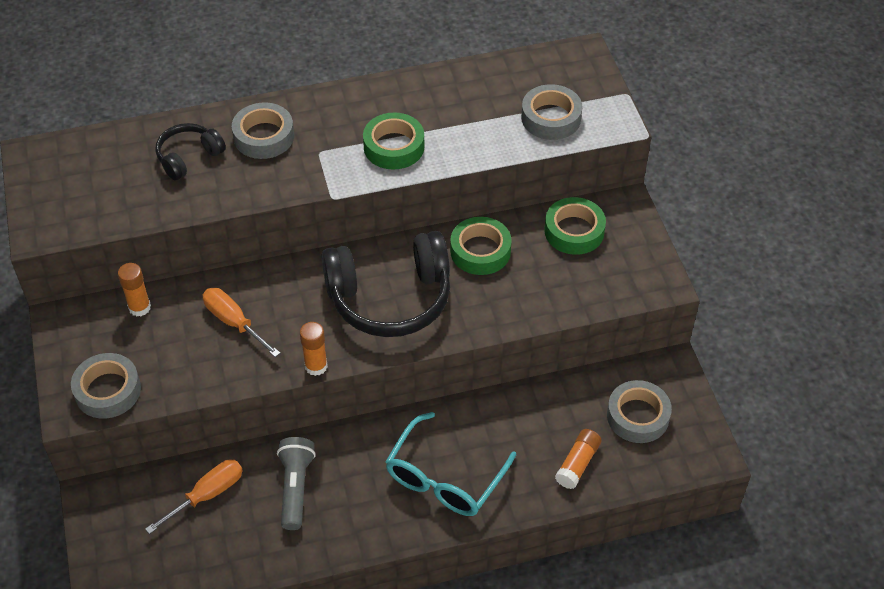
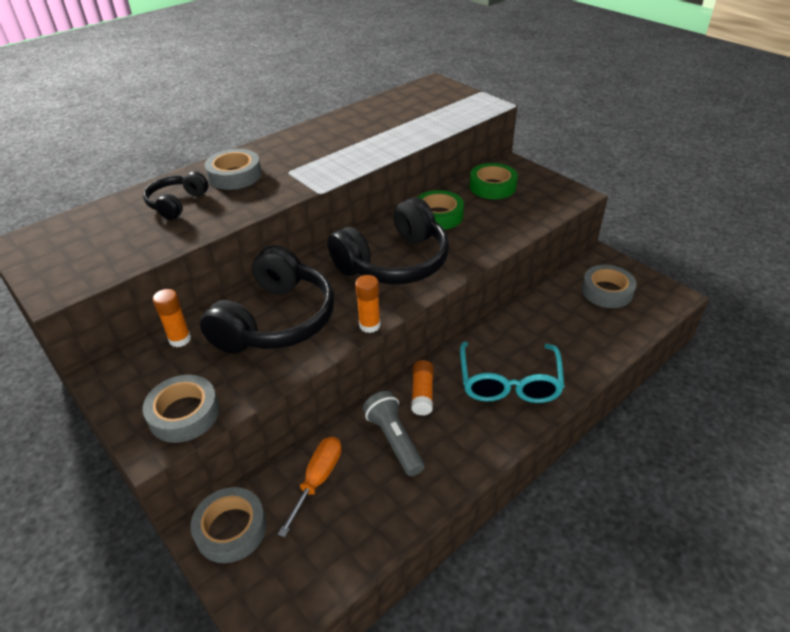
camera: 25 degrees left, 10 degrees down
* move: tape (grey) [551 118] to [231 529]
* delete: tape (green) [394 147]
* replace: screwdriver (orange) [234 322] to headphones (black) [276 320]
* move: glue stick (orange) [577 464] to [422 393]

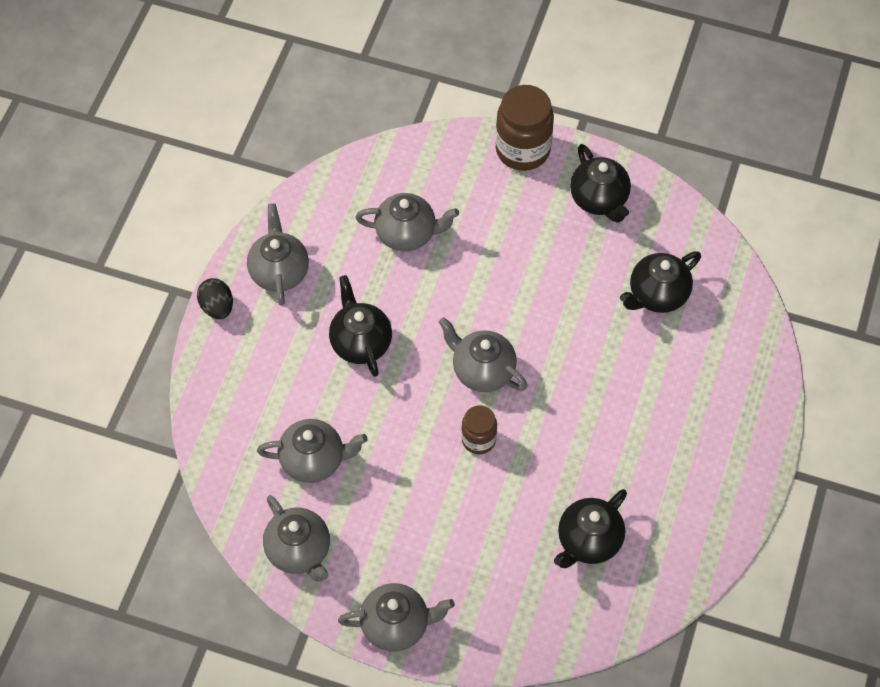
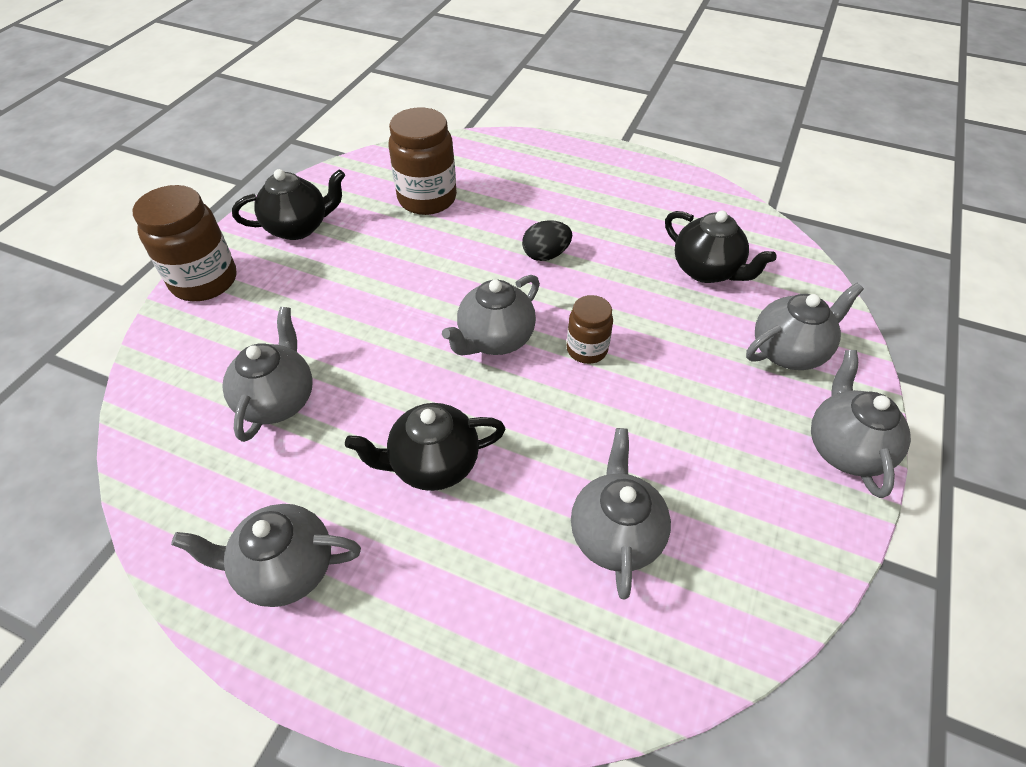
camera: 85 degrees left, 10 degrees down
* replace: teapot (black) [657 295] to jar (brown) [427 199]
* move: egg (black) [217 307] to [546 255]
* move: teapot (grey) [299 551] to [788 351]

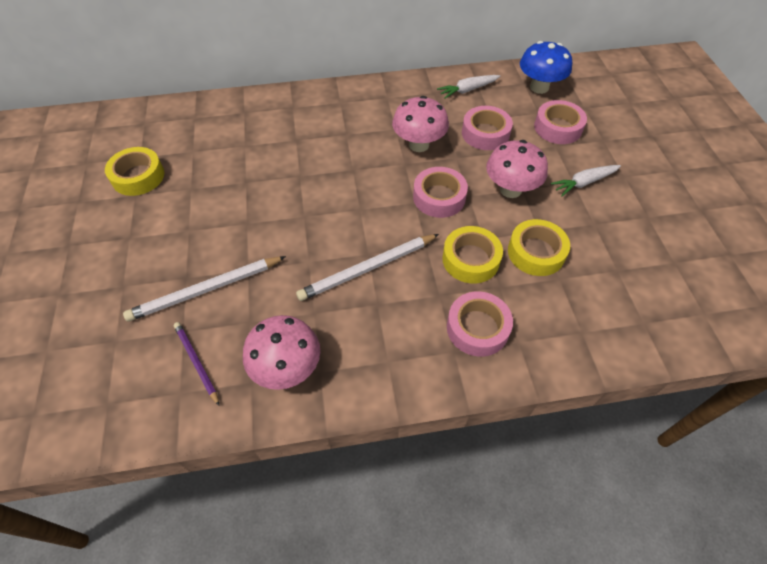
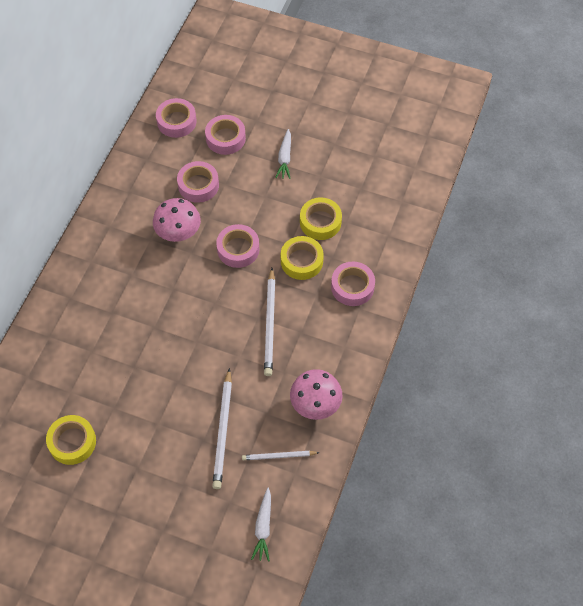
camera: 60 degrees left, 5 degrees up
* replace: mushroom (blue) [539 87] to tape (pink) [176 121]
* move: carrot (white) [467 90] to [263 527]
* delete: mushroom (pink) [510 189]
* recolor: pencil (purple) [196 362] to pencil (white) [278 456]

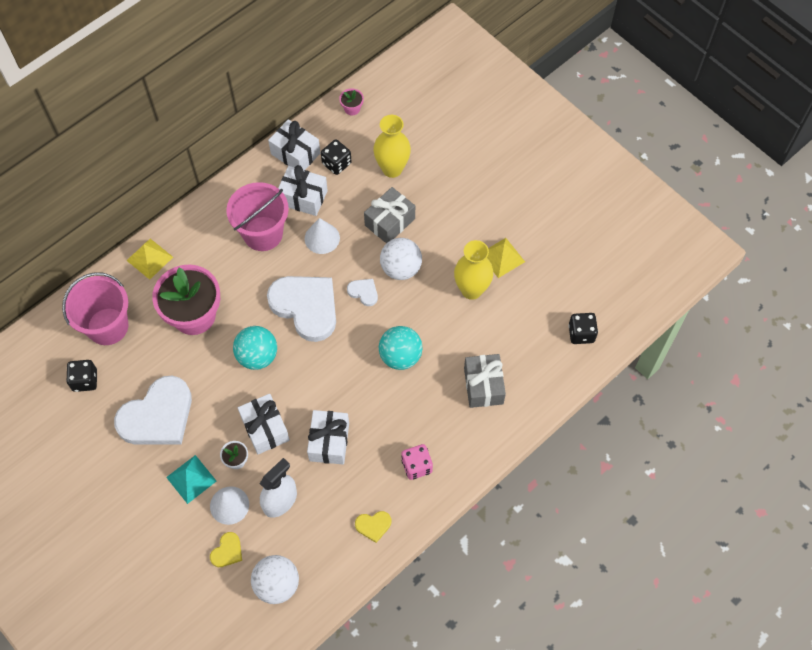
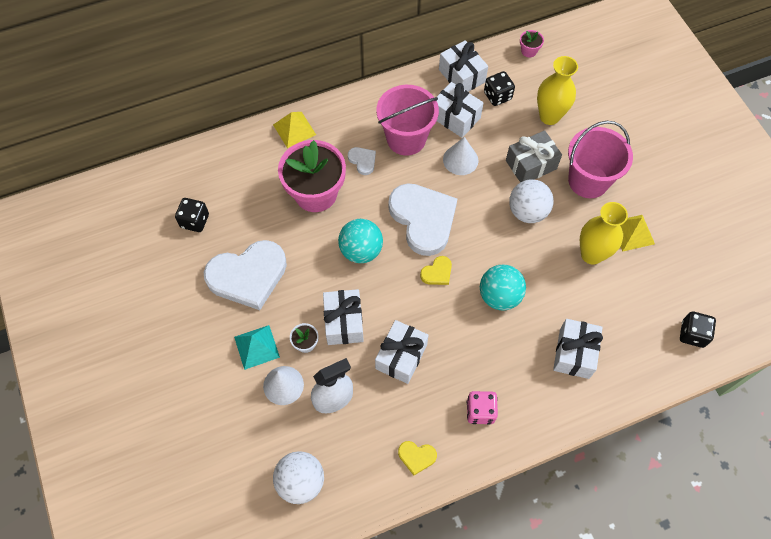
camera: 20 degrees right, 0 degrees up
* move: bucket (pink) [107 326] to [588 181]
* move: heart (white) [363 292] to [362 161]
* recolor: gift (grey) [483 386] to gift (white) [574 353]
* move: heart (yellow) [227 551] to [437 272]

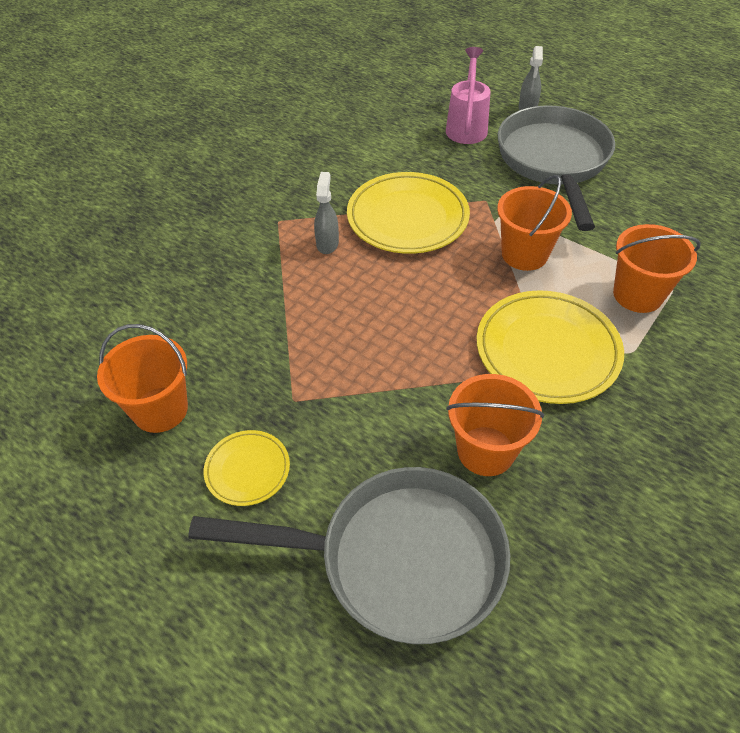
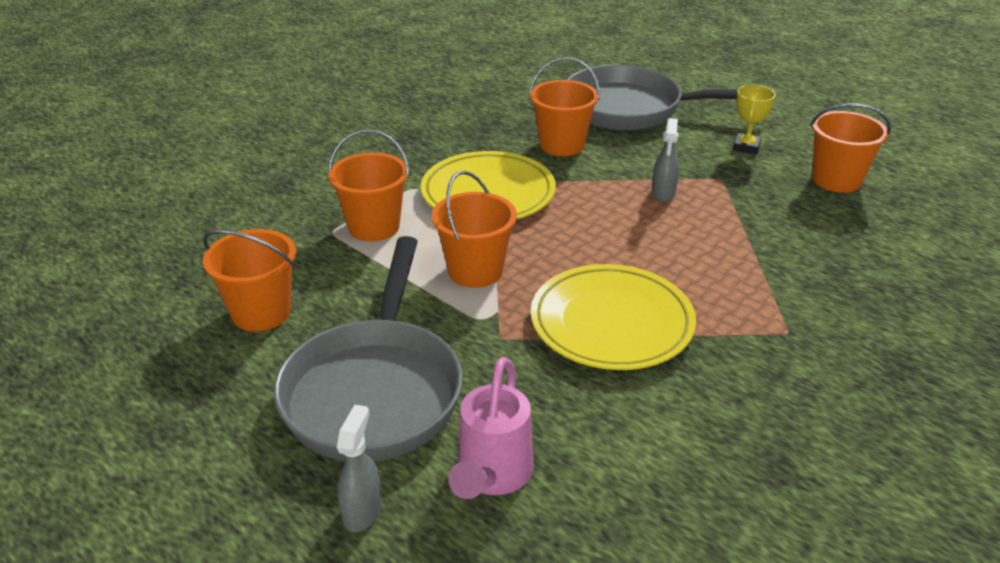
camera: 175 degrees left, 15 degrees down
* move: spray bottle (grey) [327 243] to [663 193]
* replace: plate (yellow) [247 470] to trophy (yellow) [746 147]
* insert: bucket (orange) [261 312]

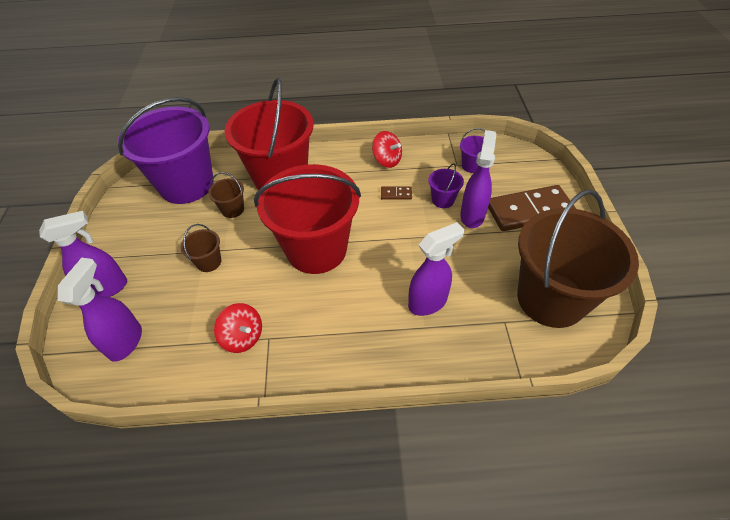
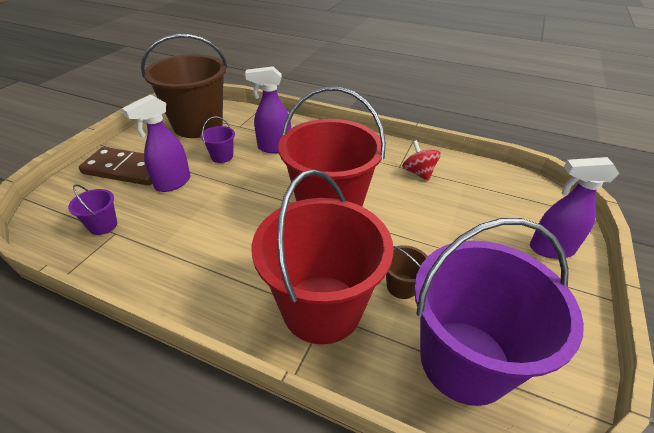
camera: 155 degrees left, 10 degrees down
* delete: spinning top (red) [387 160]
* move: bucket (purple) [443 200] to [222 156]
* delete: domino (brown) [396 194]
* delete: bucket (brown) [209 262]
* delete: spray bottle (purple) [126 341]

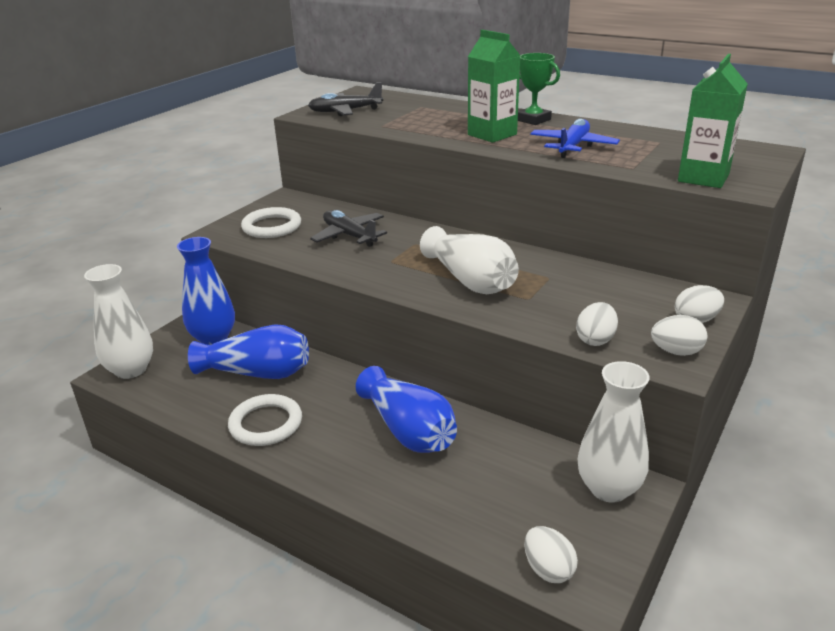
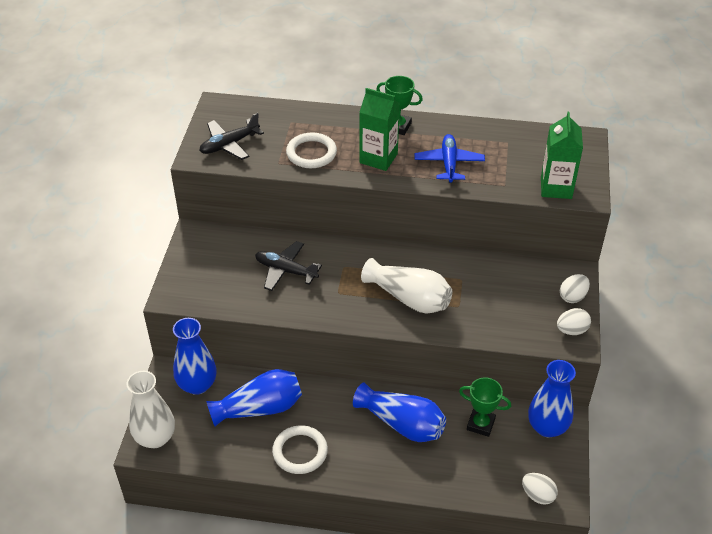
camera: 25 degrees left, 15 degrees up
* move: ring (white) [272 226] to [311 153]
* delete: egg (white) [595 340]
* recolor: vase (white) [608 488] to vase (blue) [547 427]
* insert: trophy (green) [480 424]

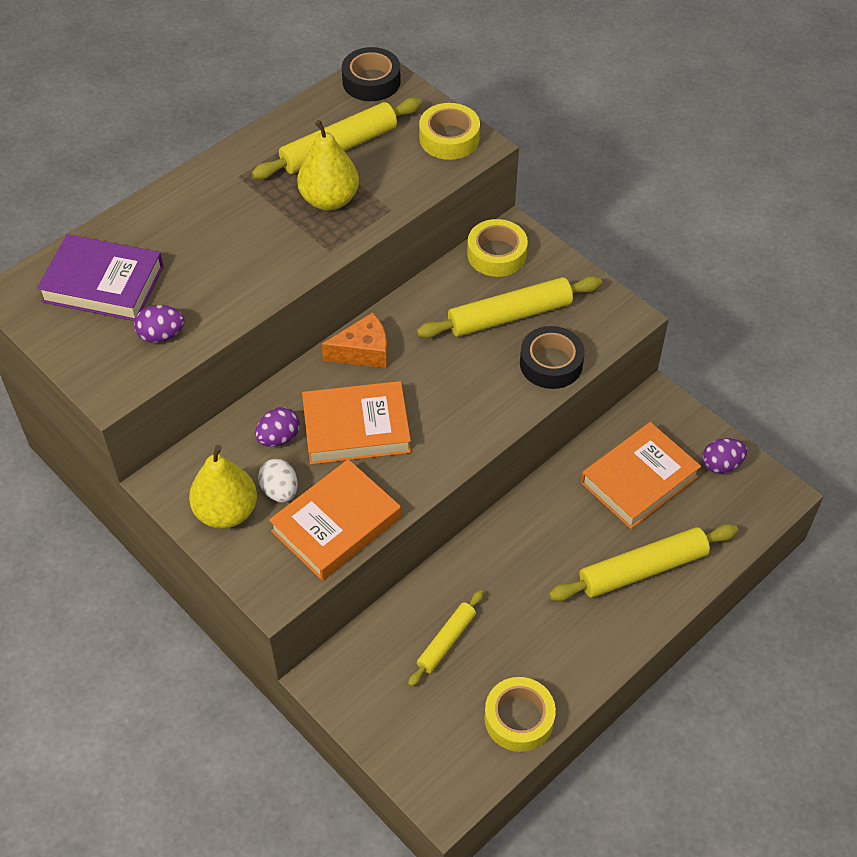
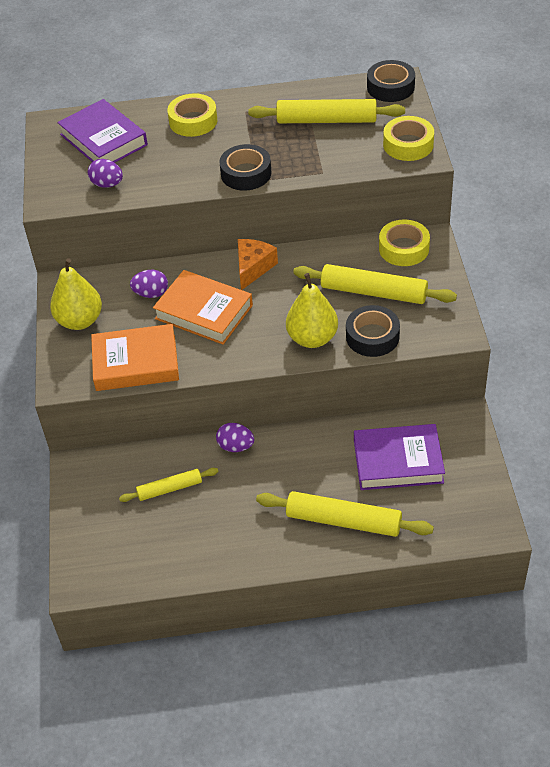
camera: 40 degrees right, 5 degrees down
* move: pear (yellow) [329 200] to [312 338]
* rotate: cheese (orange) [363 352] = [253 268] 90 degrees counterclockwise
* recolor: book (orange) [639 479] to book (purple) [398 461]
* move: egg (purple) [721 465] to [236 446]
* delete: egg (white) [280 491]
* move: tape (yellow) [519 718] to [193 121]
* insert: tape (black) [246 173]

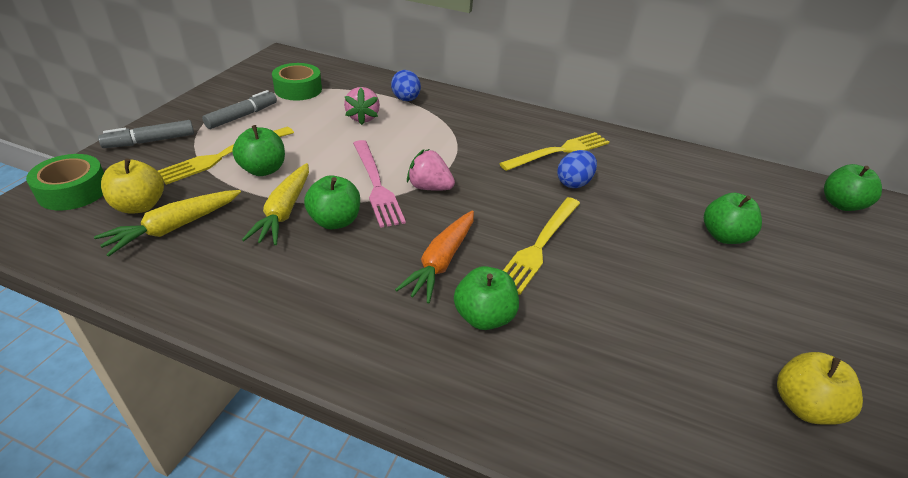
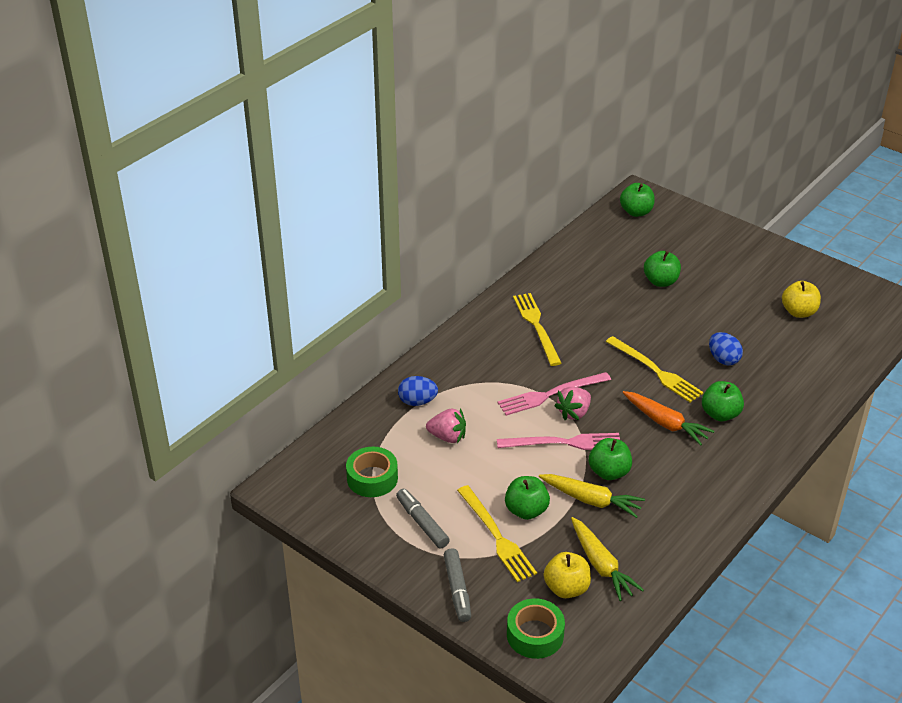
camera: 70 degrees left, 0 degrees up
* move: egg (blue) [573 183] to [723 359]
* insert: fork (pink) [550 394]

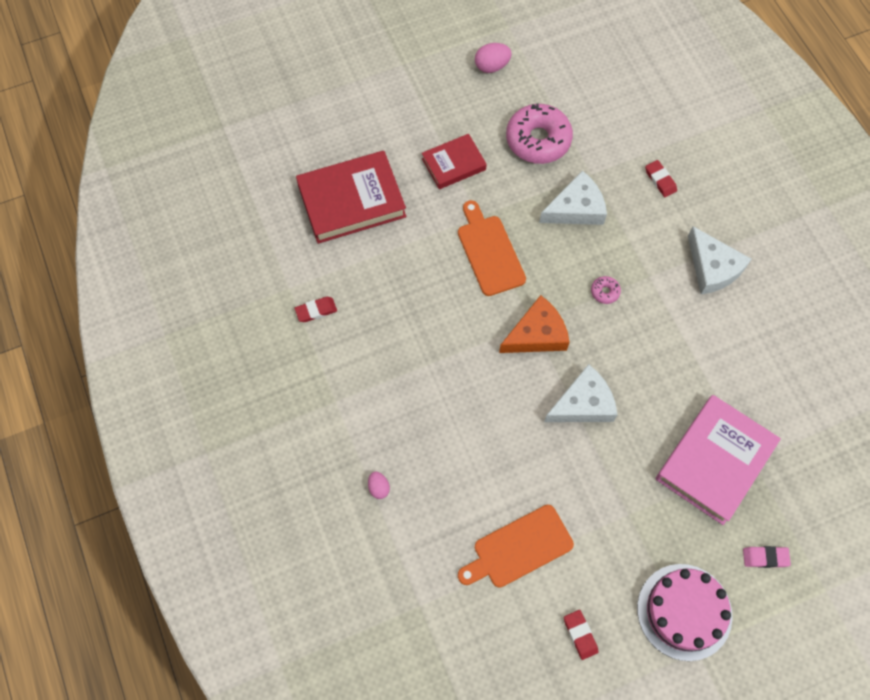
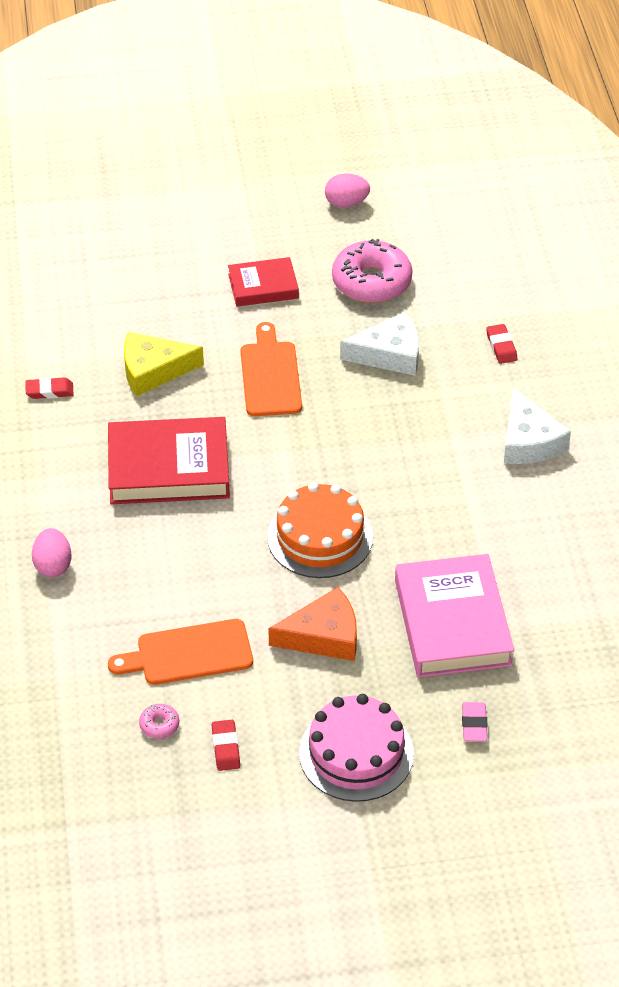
camera: 15 degrees right, 20 degrees down
* move: book (red) [351 201] to [168 468]
* move: donut (pink) [605 292] to [159 725]
* move: cheese (orange) [537 334] to [323 636]
* replace: cheese (white) [583 404] to cake (orange) [320 537]
* rotate: book (pink) [714 461] = [452 622] 60 degrees counterclockwise
* resize: egg (pink) [379 488] = [53 565] x1.59
* rotate: eraser (pink) [765 557] = [474 724] 75 degrees clockwise
* insert: cheese (yellow) [153 370]

